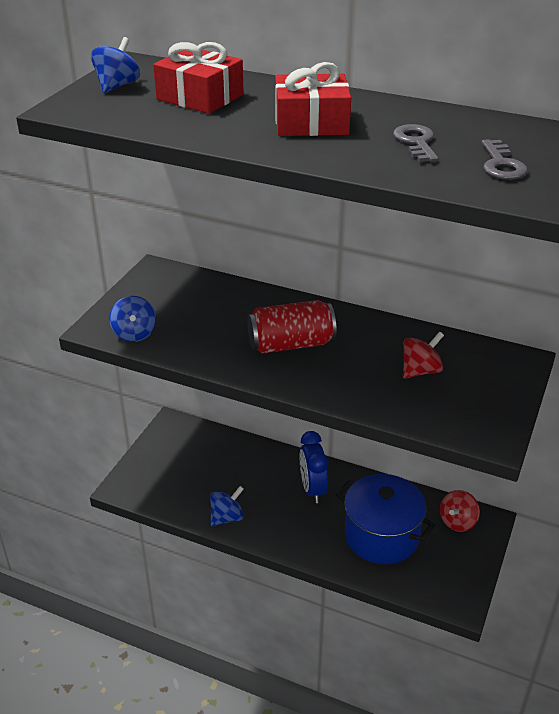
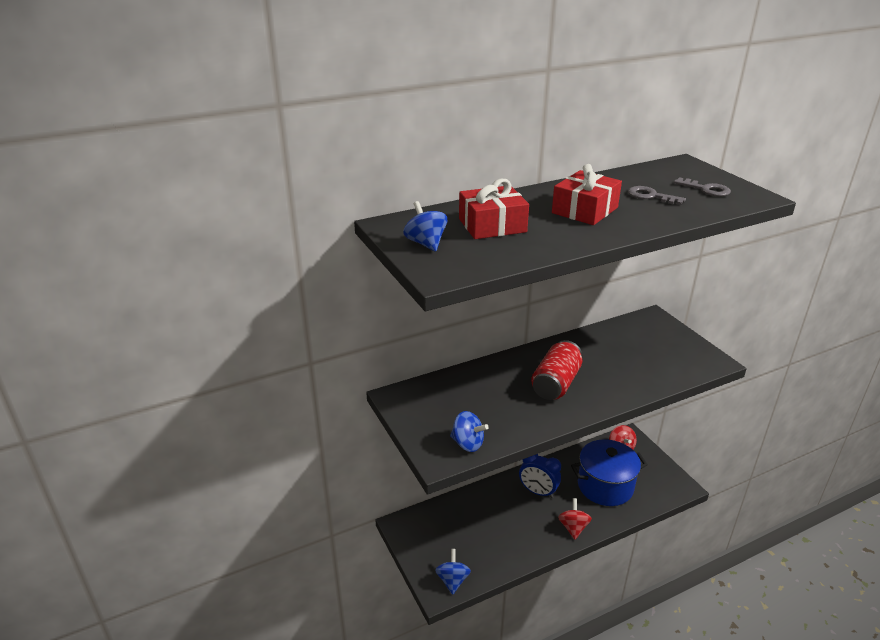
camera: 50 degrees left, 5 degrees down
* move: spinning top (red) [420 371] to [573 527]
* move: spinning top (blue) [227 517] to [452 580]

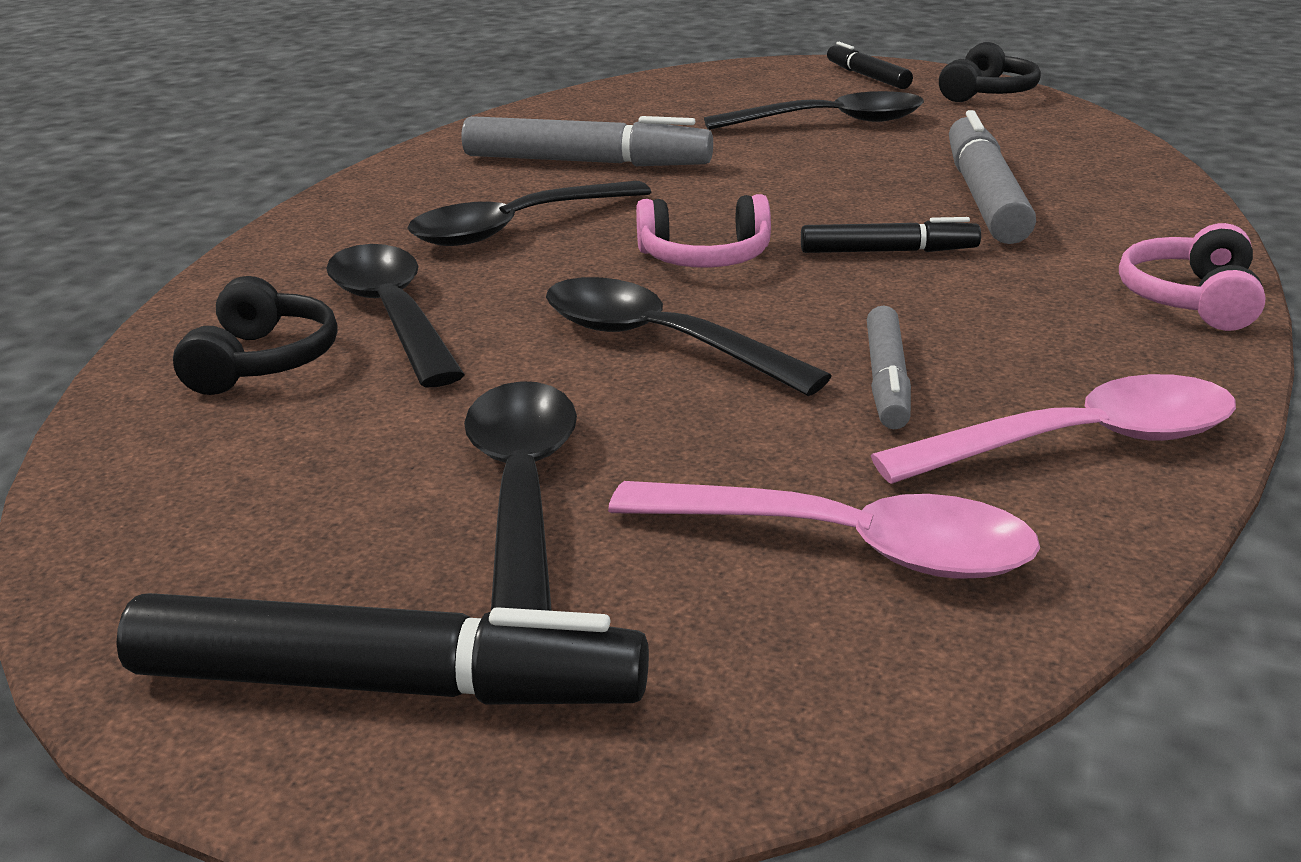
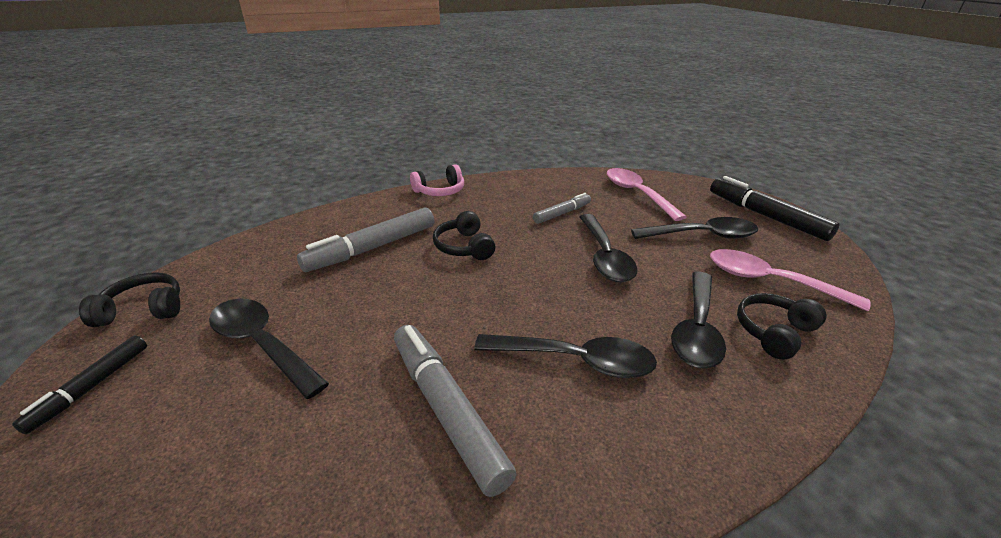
camera: 135 degrees left, 5 degrees up
* delete: headphones (pink) [705 258]
* replace: marker (black) [888 251] to headphones (black) [464 247]
* move: spoon (pink) [1080 443] to [770 281]
* rotate: spoon (black) [523 491] = [702 235] 135 degrees counterclockwise

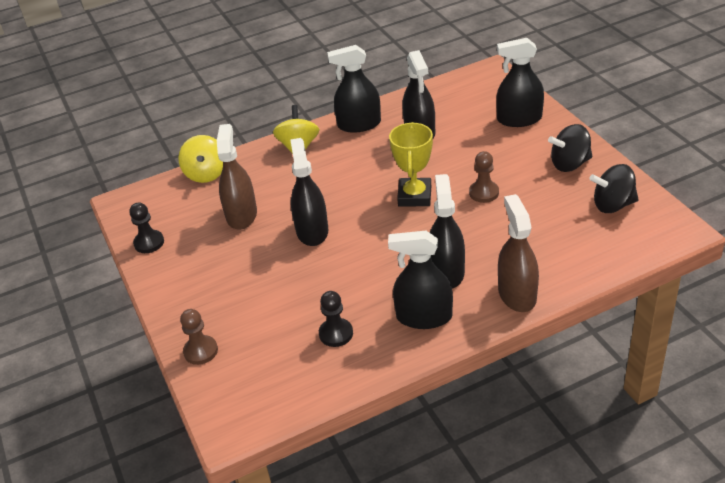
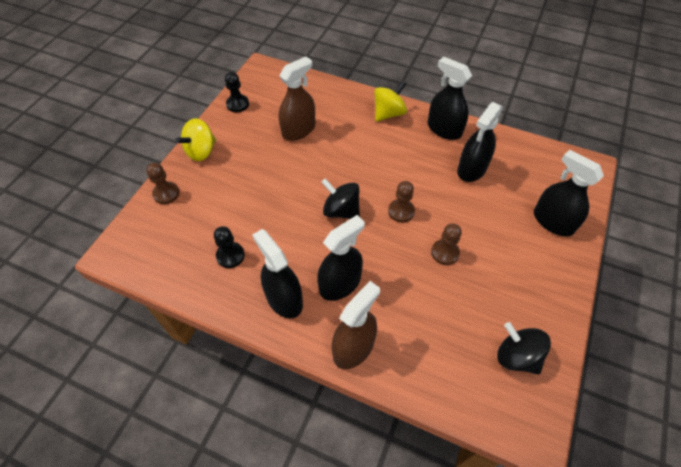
camera: 45 degrees right, 15 degrees up
* replace: trophy (yellow) [414 196] to pawn (brown) [401 211]
* move: spinning top (black) [570 164] to [341 211]
* move: spinning top (yellow) [206 174] to [201 151]
* delete: spray bottle (black) [312 231]

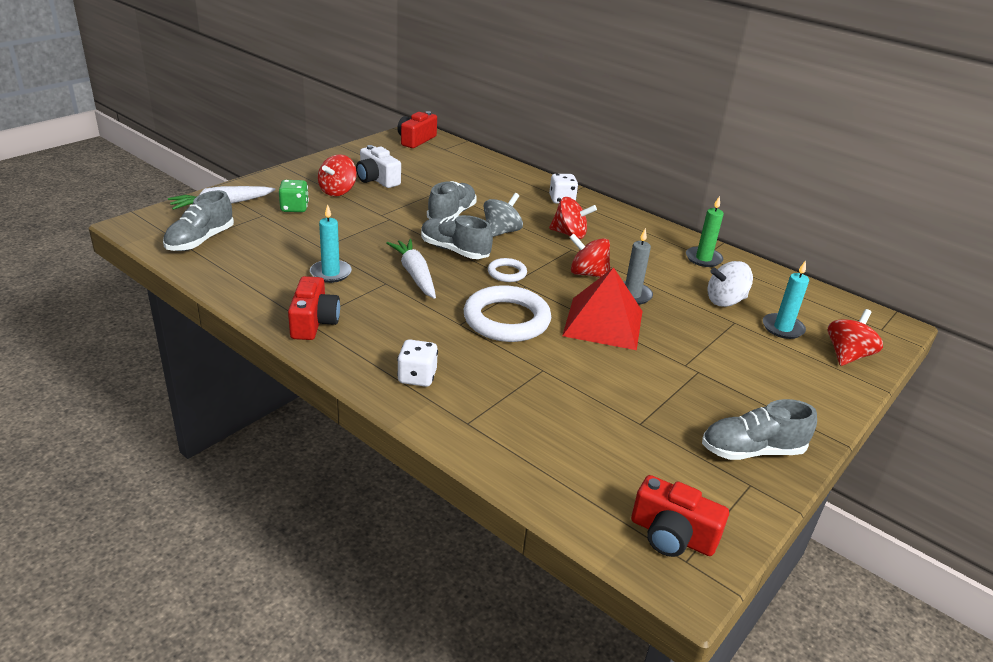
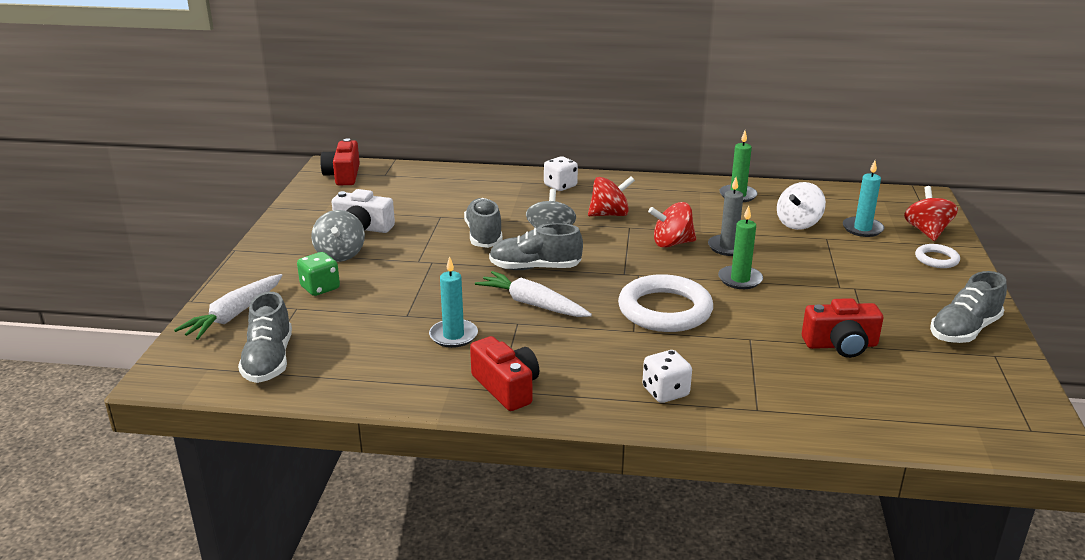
camera: 30 degrees left, 5 degrees down
* recolor: spinning top (red) [338 191] to spinning top (grey) [340 254]
* move: ring (white) [507 273] to [936 259]
* replace: pyramid (red) [603 323] to candle (green) [740 279]
* move: camera (red) [672 535] to [841 345]

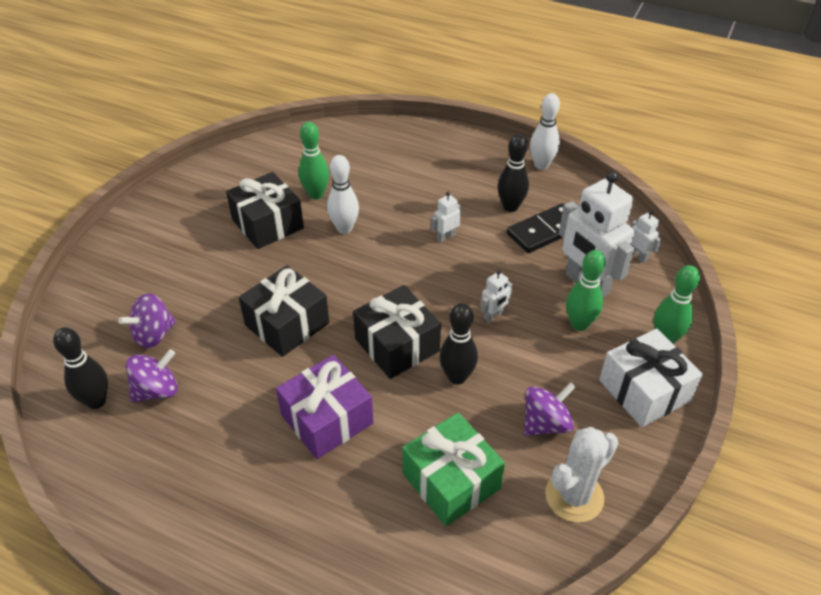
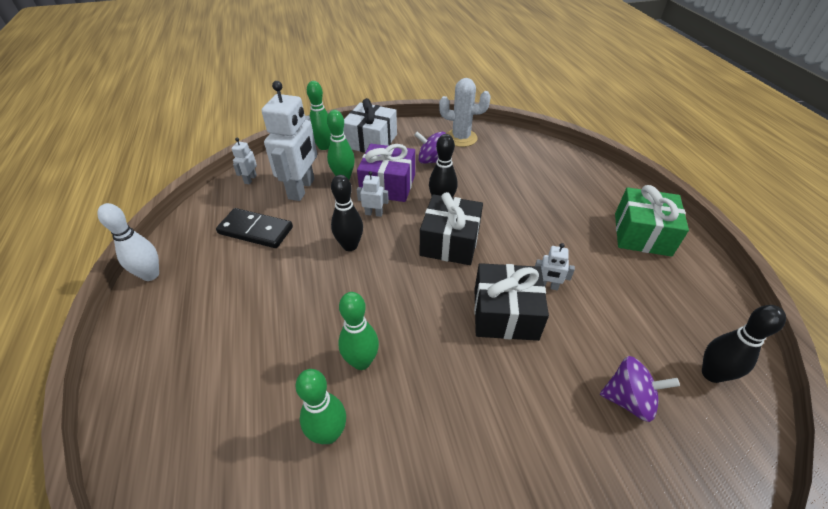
camera: 130 degrees left, 0 degrees up
* move: bowling pin (black) [510 207] to [350 246]
* recolor: bowling pin (white) [344 228] to bowling pin (green) [361 361]
* delete: gift (black) [267 224]
* move: robot (white) [446 237] to [547 286]
* delete: spinning top (purple) [157 390]
* move: gift (purple) [327 419] to [388 185]
* move: gift (green) [451 481] to [642 234]

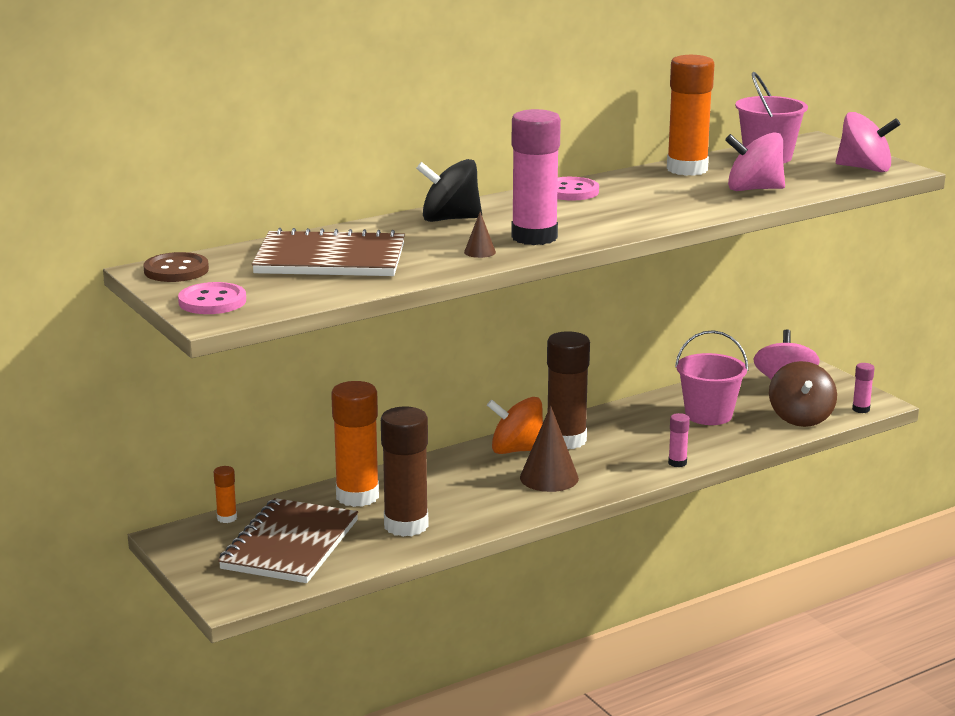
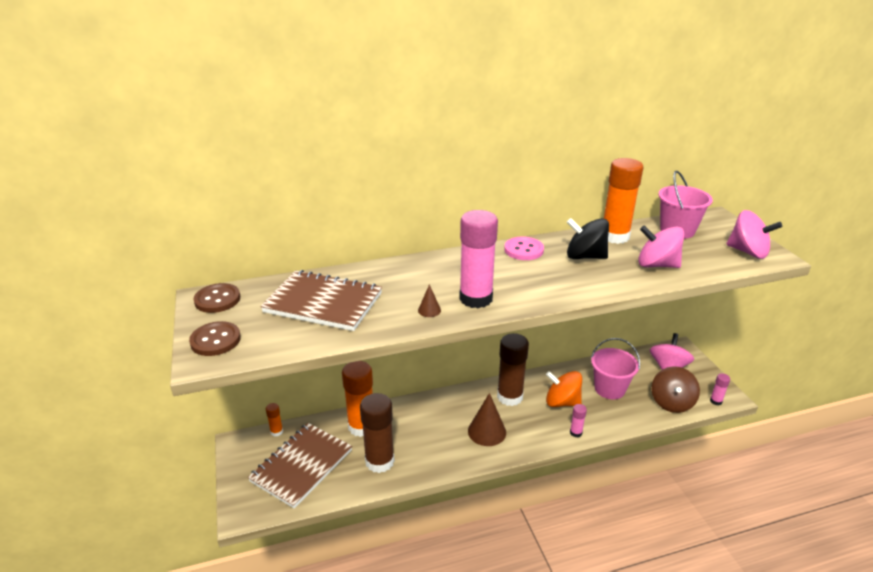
camera: 15 degrees right, 10 degrees up
* move: spinning top (black) [449 219] to [585 256]
* recolor: button (pink) [212 301] to button (brown) [215 340]
* move: spinning top (orange) [516 450] to [562 402]

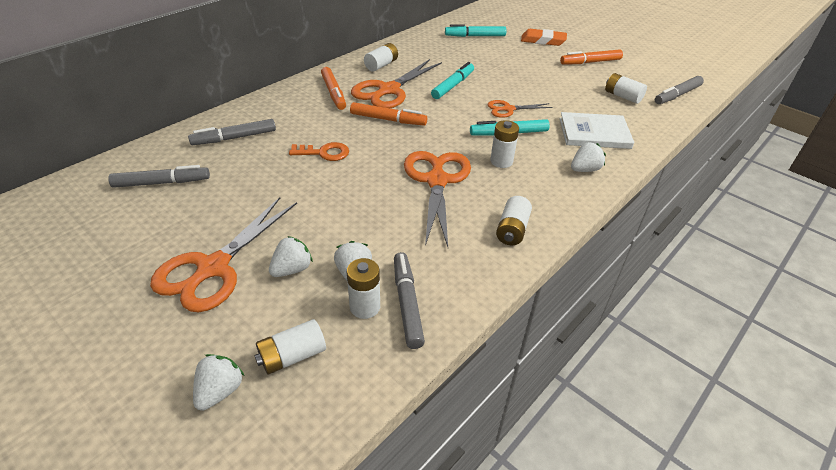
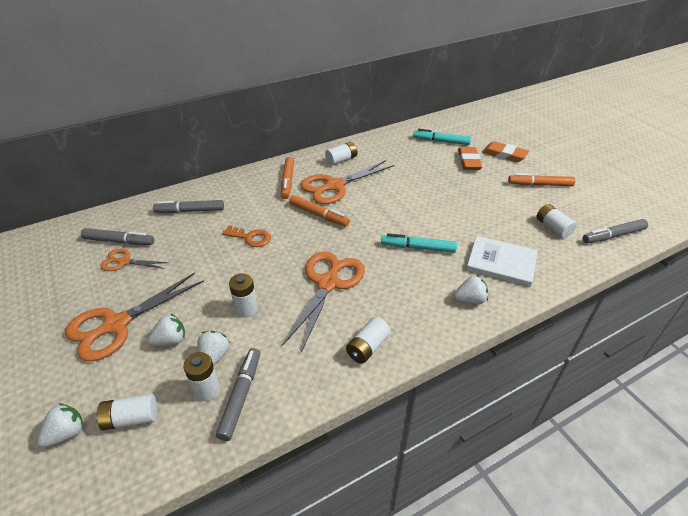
camera: 20 degrees right, 0 degrees up
* delete: marker (turquoise) [453 85]
* move: scissors (orange) [508 109] to [124 262]
* move: battery (white) [501 161] to [246 309]
* insert: eraser (orange) [468 161]

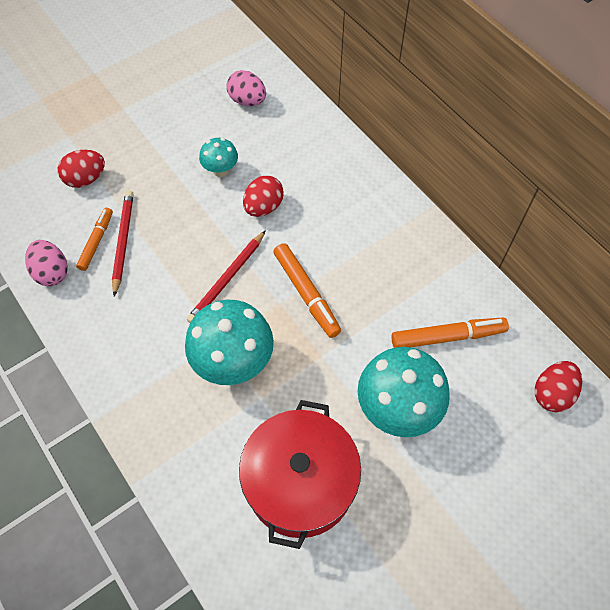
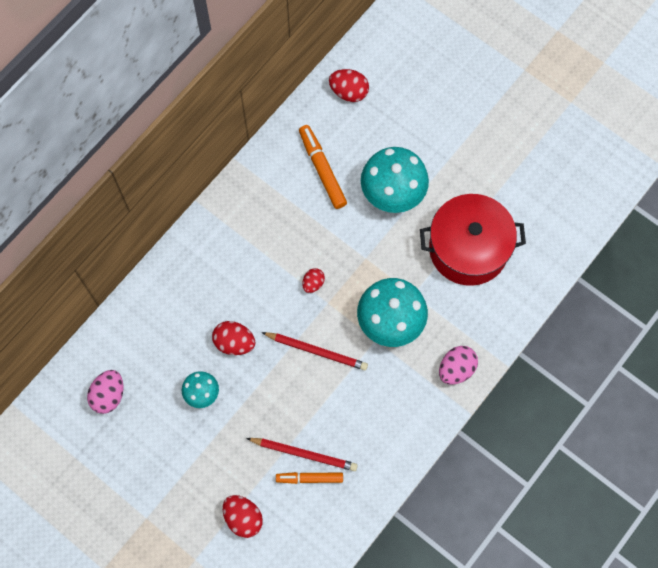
camera: 105 degrees left, 10 degrees up
* rotate: pencil (red) [123 242] = [304 454] 150 degrees counterclockwise
* move: egg (pink) [52 272] to [456 369]
* replace: marker (orange) [306 294] to egg (red) [313 283]

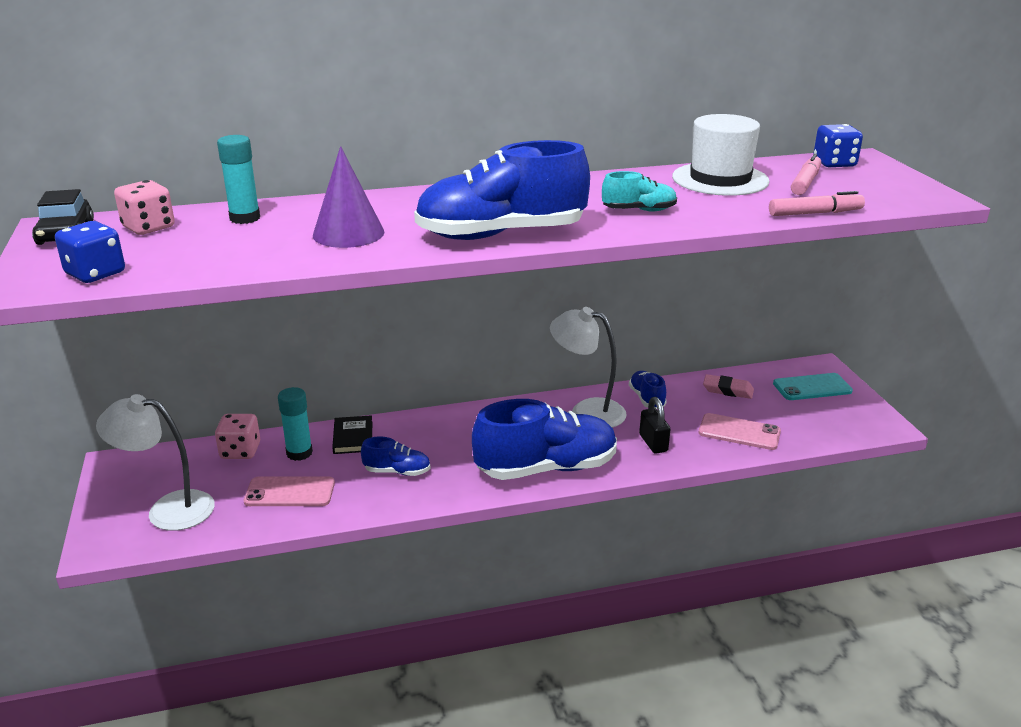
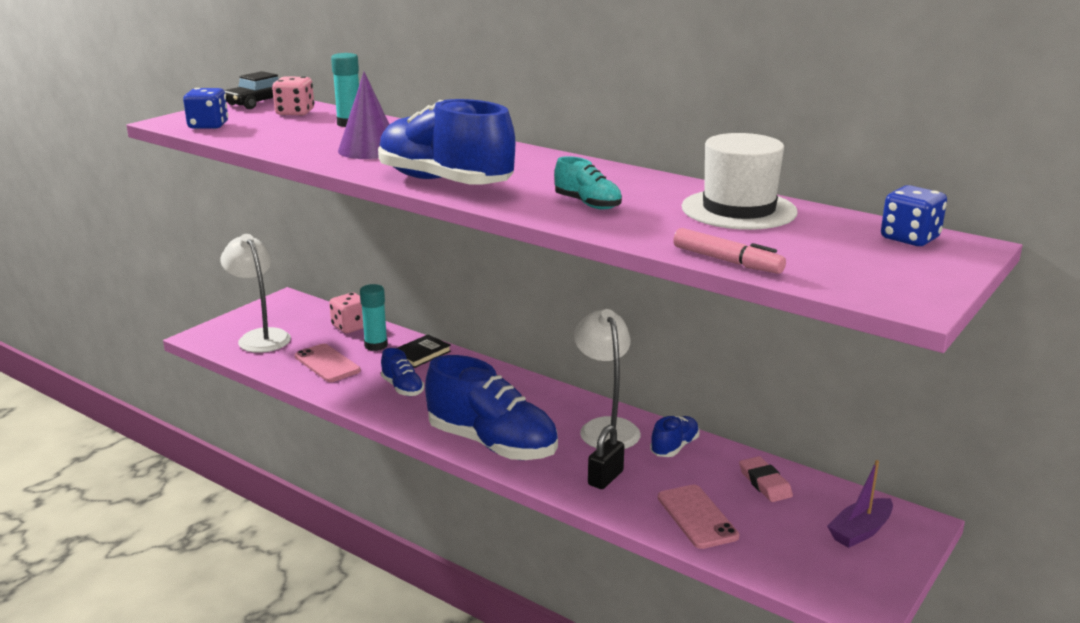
camera: 50 degrees right, 5 degrees down
* delete: marker (pink) [805 182]
* replace: phone (turquoise) [812 387] to boat (purple) [860 531]

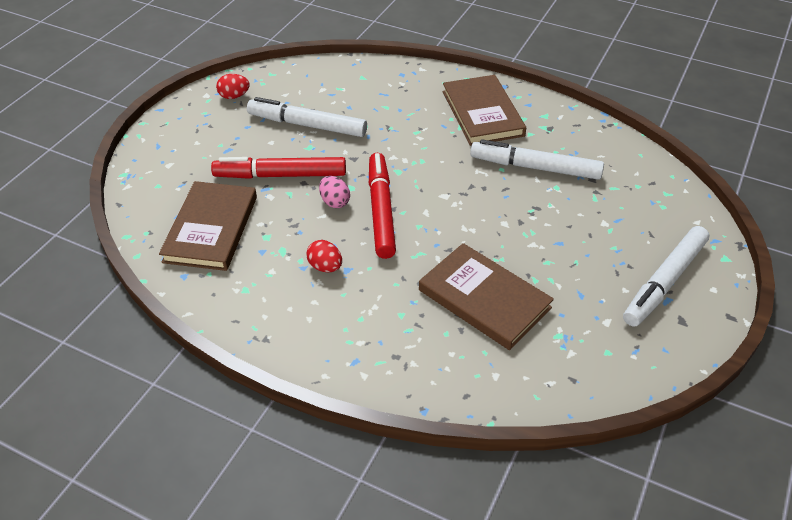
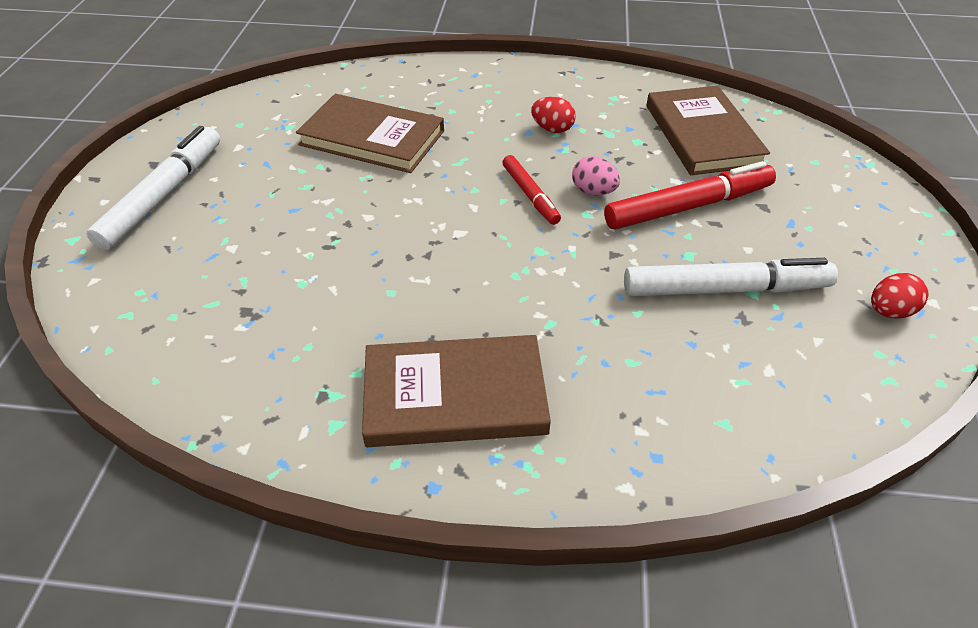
camera: 160 degrees right, 0 degrees up
* rotate: book (brown) [482 113] = [455 395] 60 degrees counterclockwise
* delete: marker (white) [535 167]
* resize: marker (red) [381 210] = [530 195] x0.58

